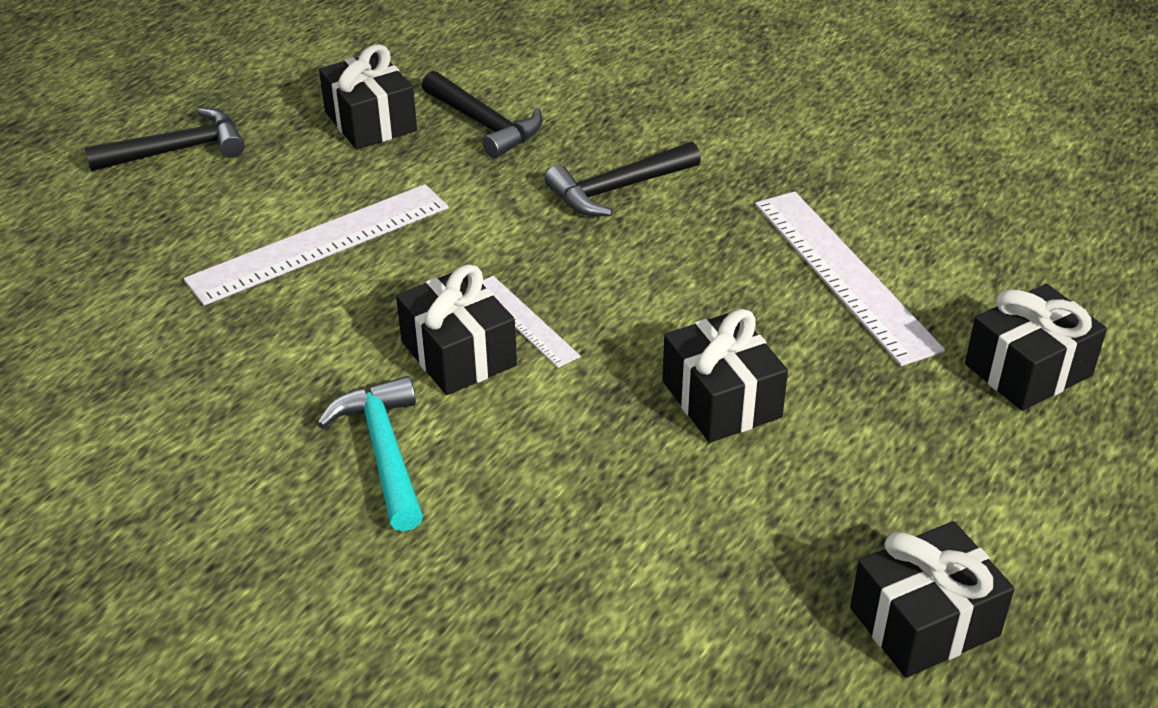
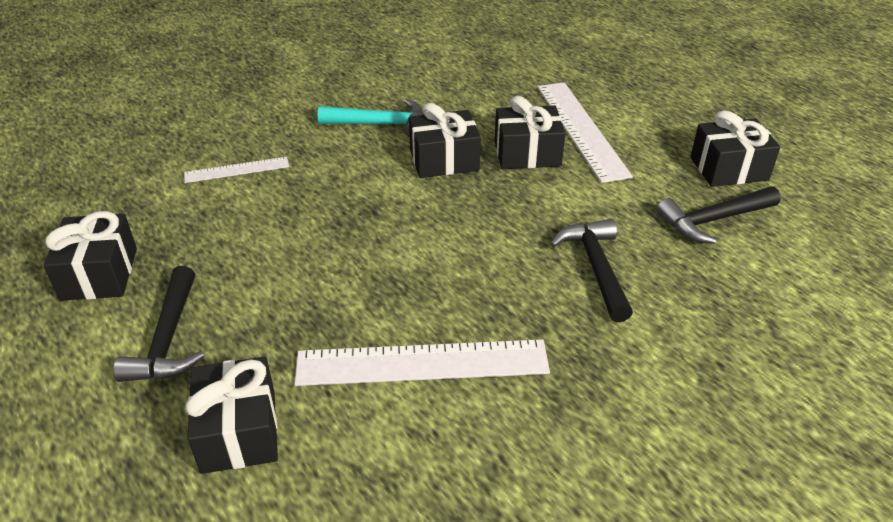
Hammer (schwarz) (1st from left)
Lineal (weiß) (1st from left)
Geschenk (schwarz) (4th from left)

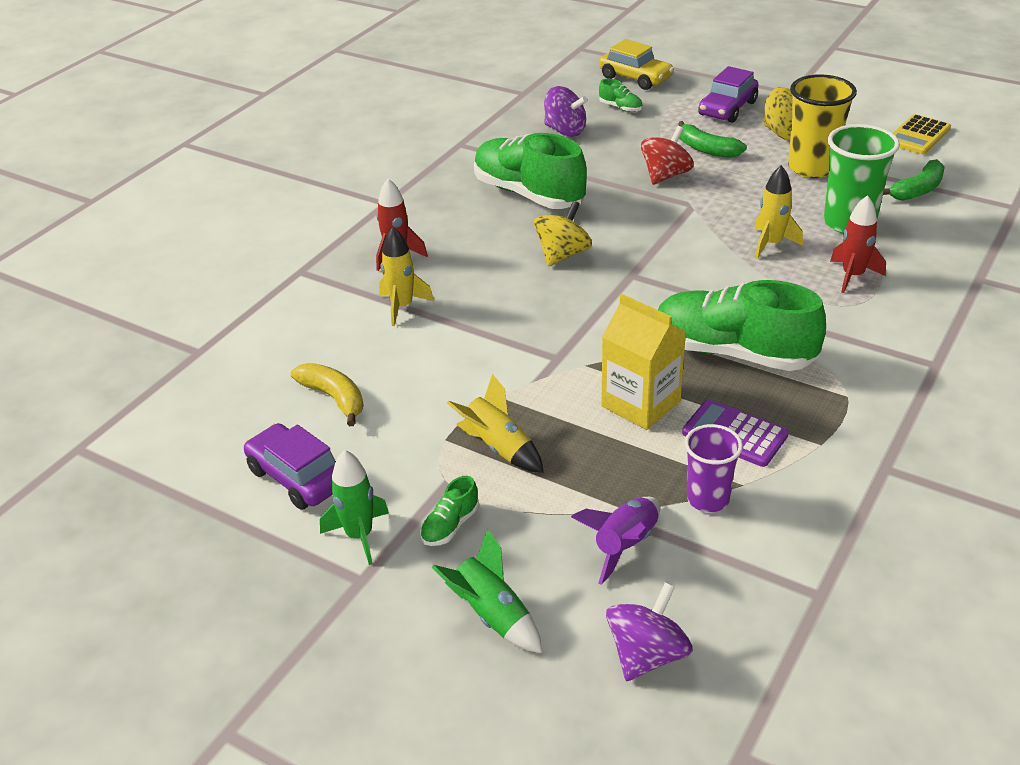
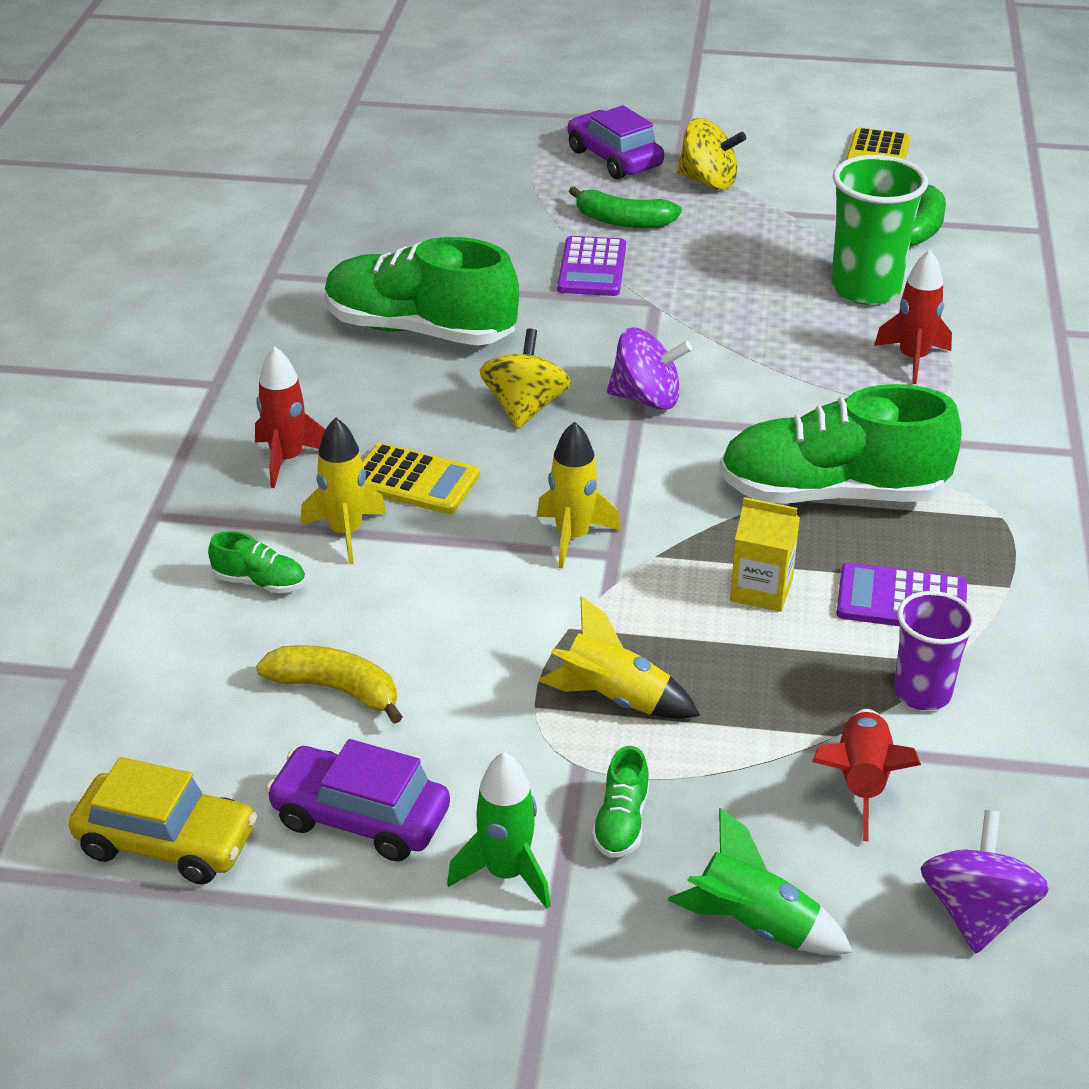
Becher (gelb)
Taschenrechner (gelb) (1st from left)
Kreisel (lila) (1st from left)
Auto (gelb)
Schuh (grün) (1st from left)
Rakete (gelb) (2nd from left)
Taschenrechner (lila) (1st from left)
Rakete (rot) (2nd from left)
Auto (lila) (2nd from left)
Getränkekarton (gelb)

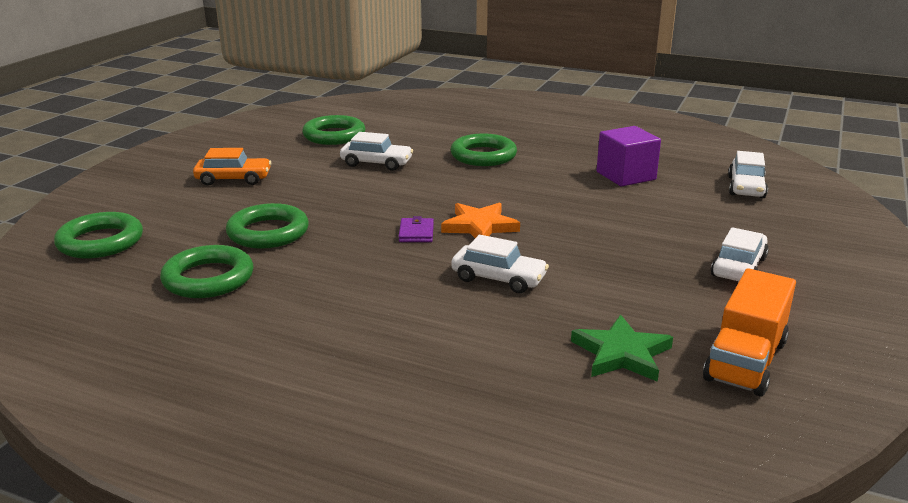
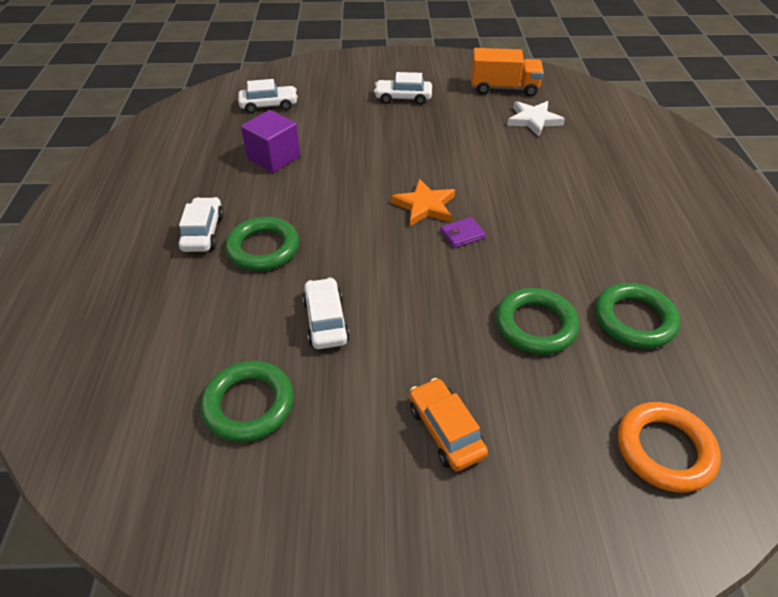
Auto (weiß) (1st from left)
Ring (orange)
Stern (weiß)

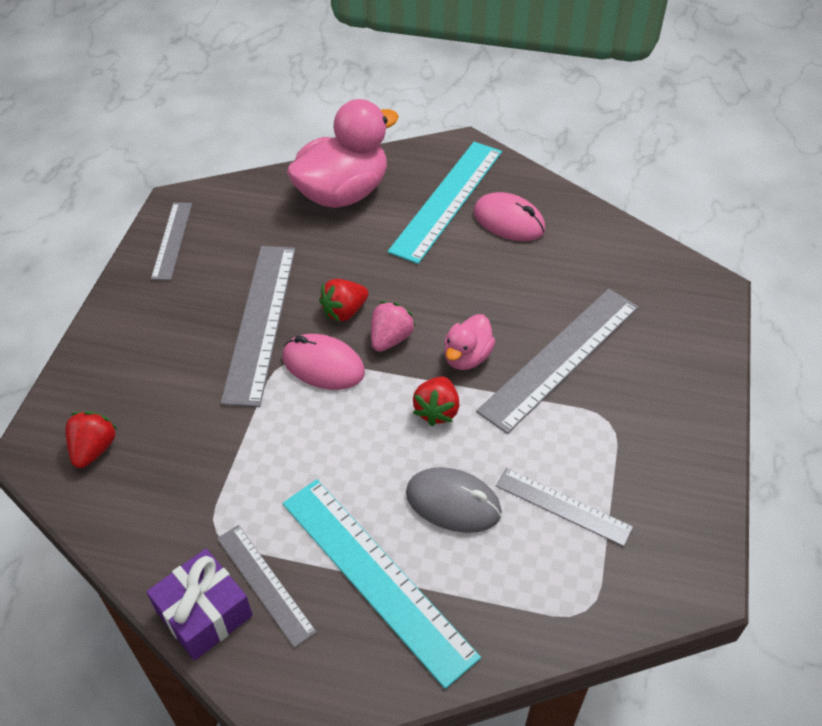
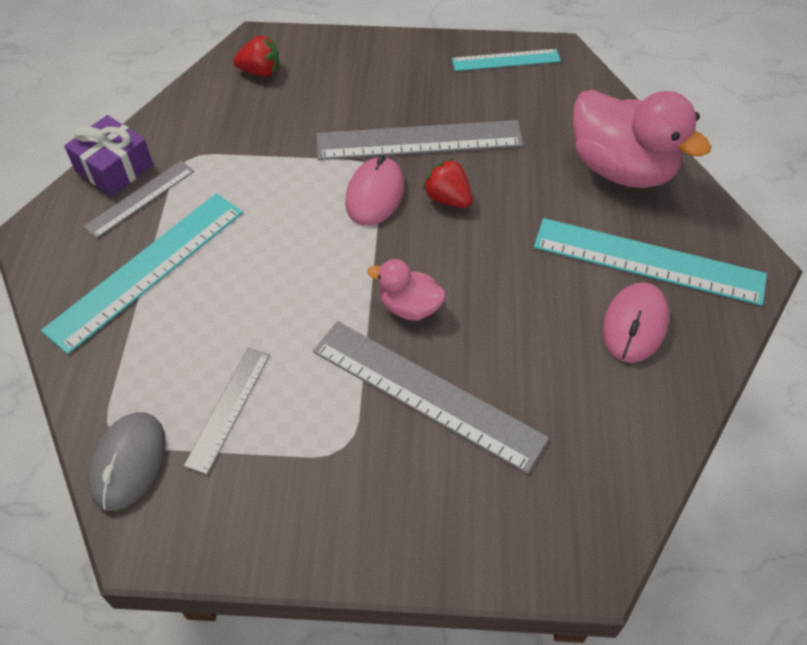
Erdbeere (rosa)
Erdbeere (rot) (3rd from left in the first image)
Computermaus (grau)
Lineal (türkis) (2nd from left)

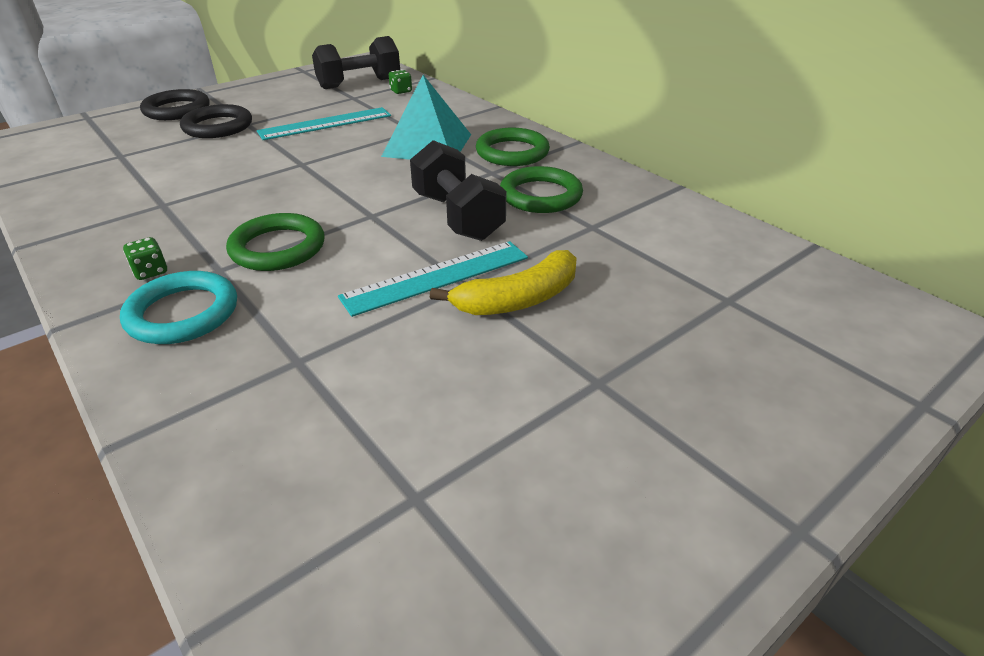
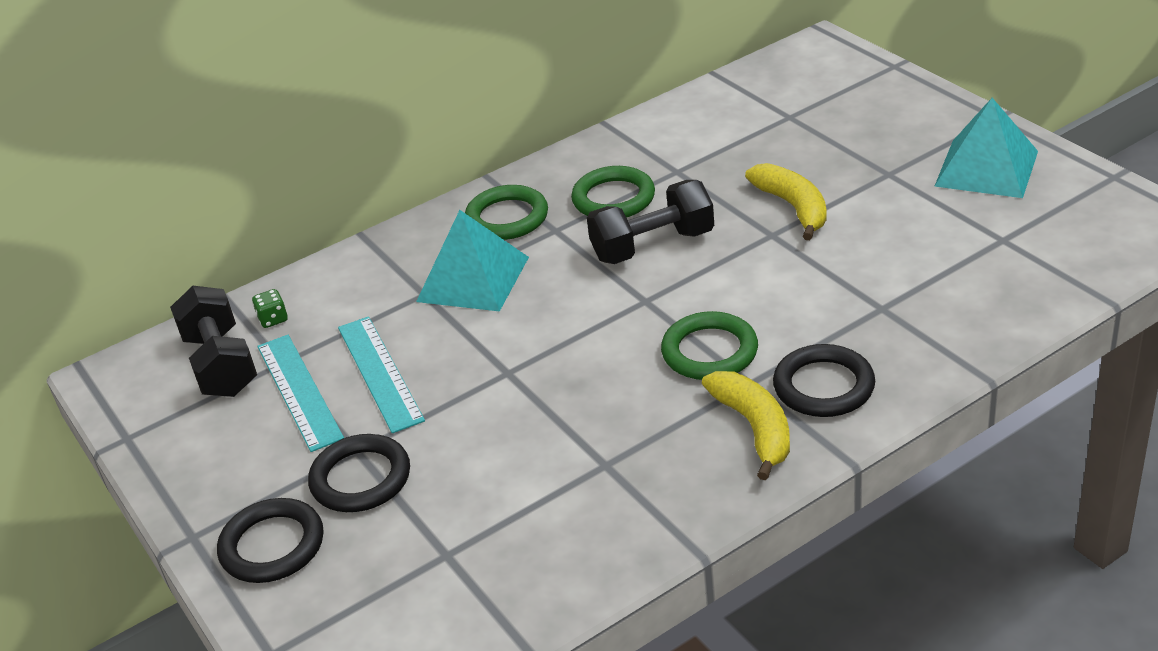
Pyramide (türkis) (2nd from left)
Lineal (türkis) (1st from left)
Banane (gelb) (1st from left)
Ring (schwarz) (3rd from left)

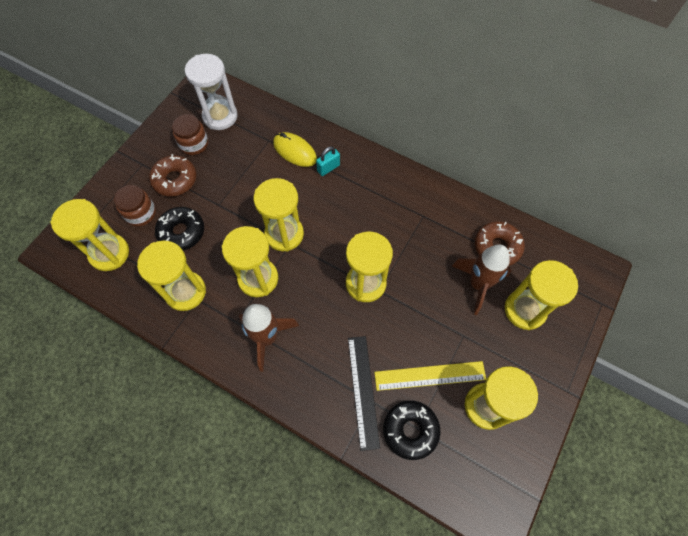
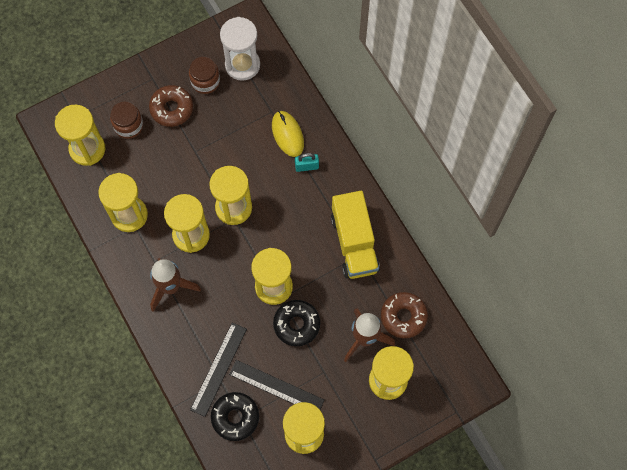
Lastwagen (gelb)
Donut (schwarz) (2nd from left)
Lineal (schwarz) (2nd from left)

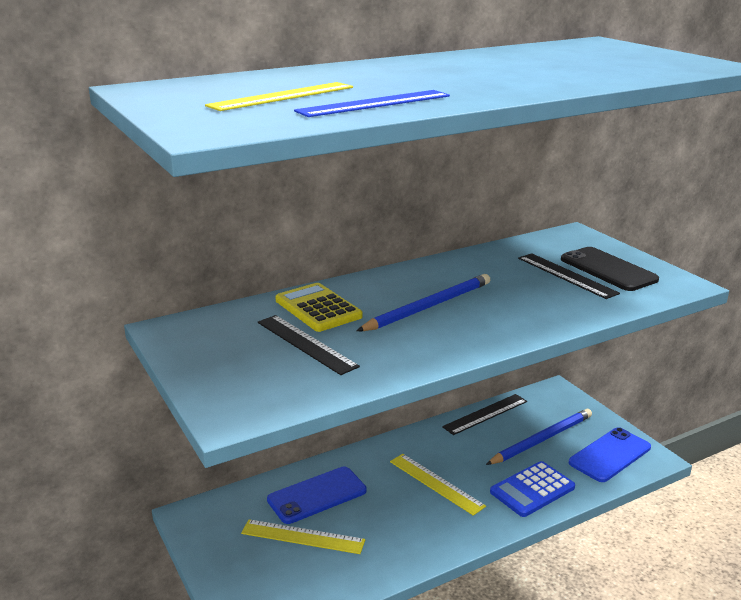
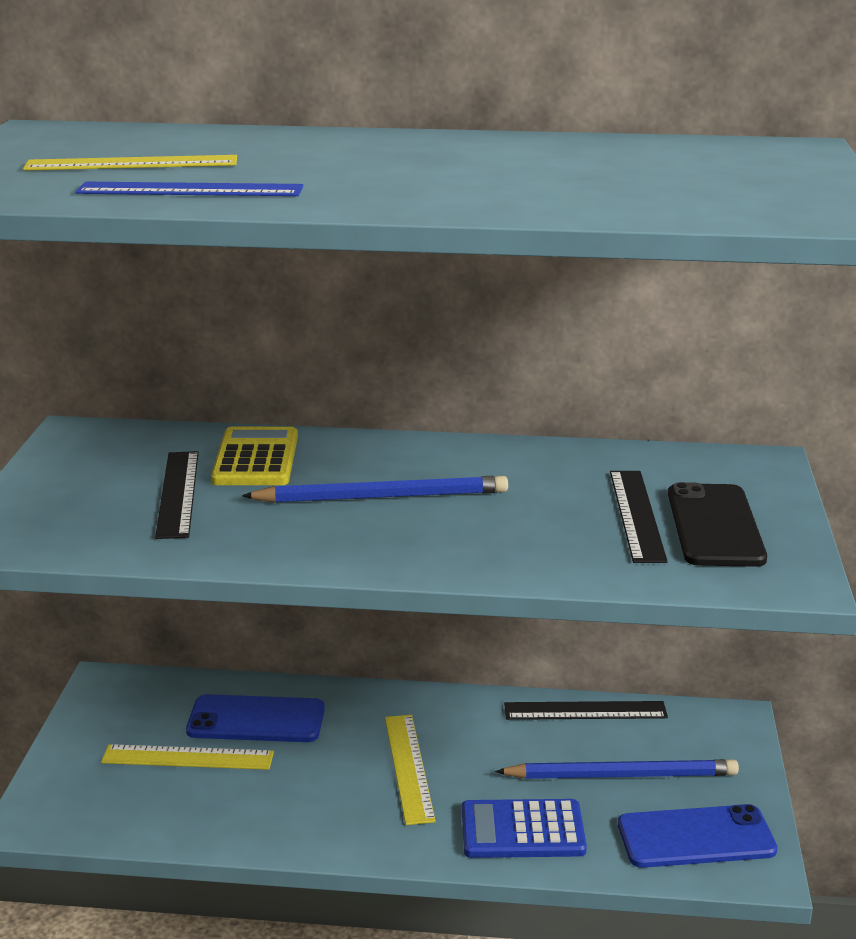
Lineal (gelb) (2nd from left)

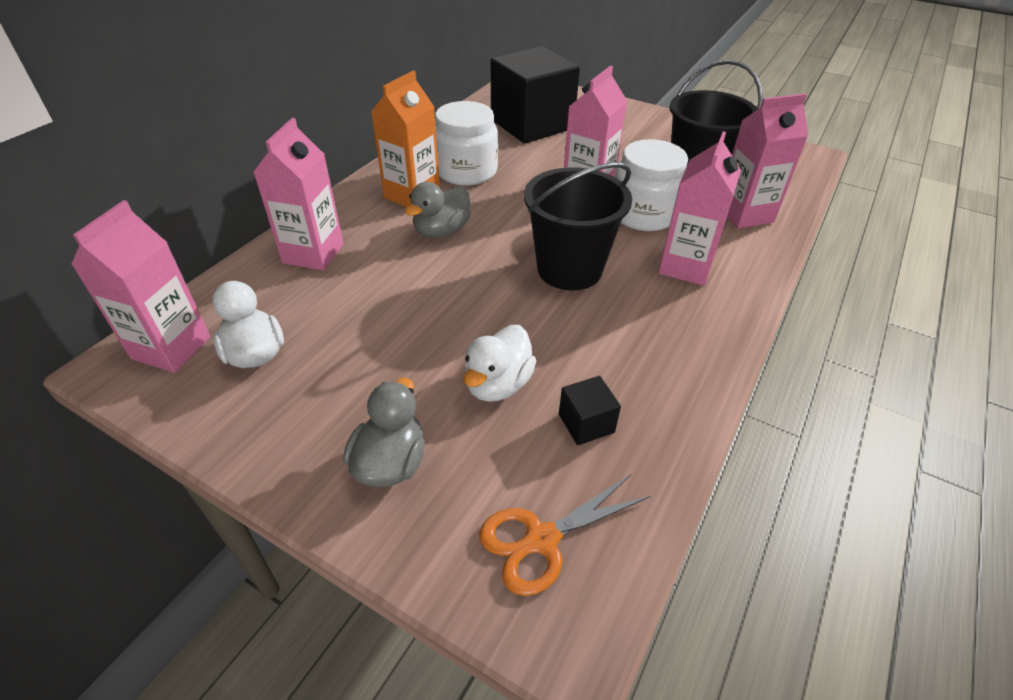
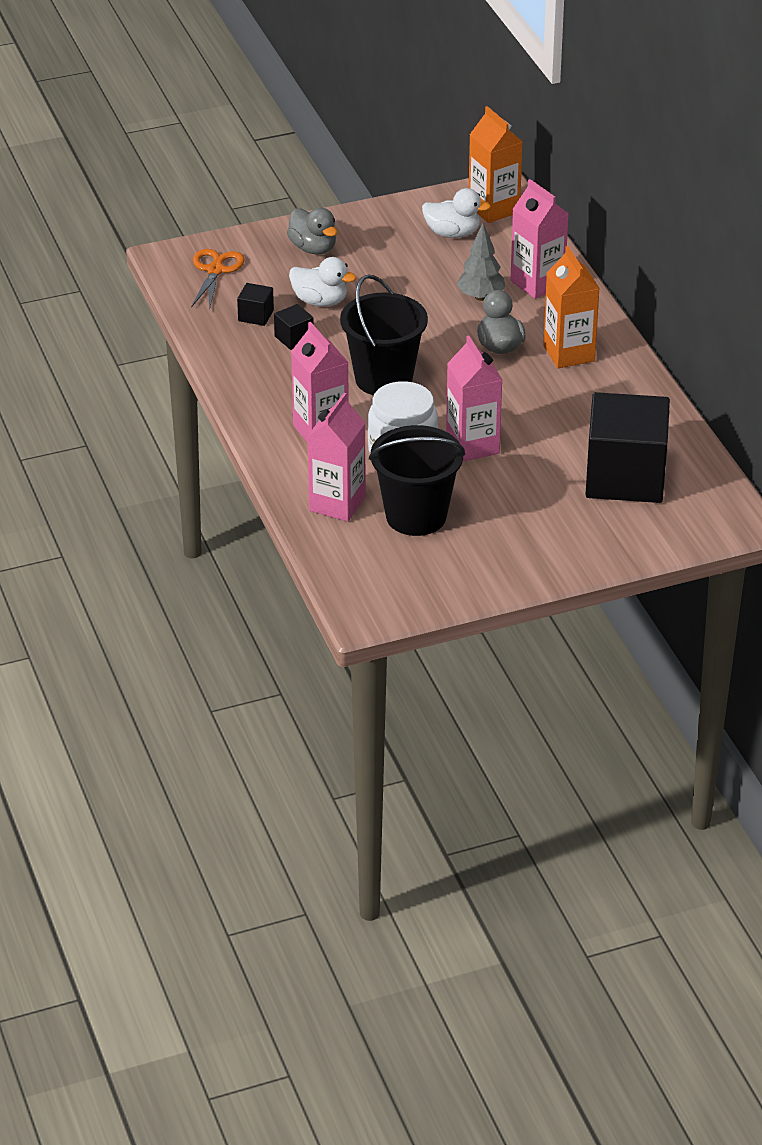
Einmachglas (weiß) (1st from left in the first image)
Kubus (schwarz) (2nd from left)
Baum (grau)
Getränkekarton (orange) (1st from left)
Ente (weiß) (1st from left)

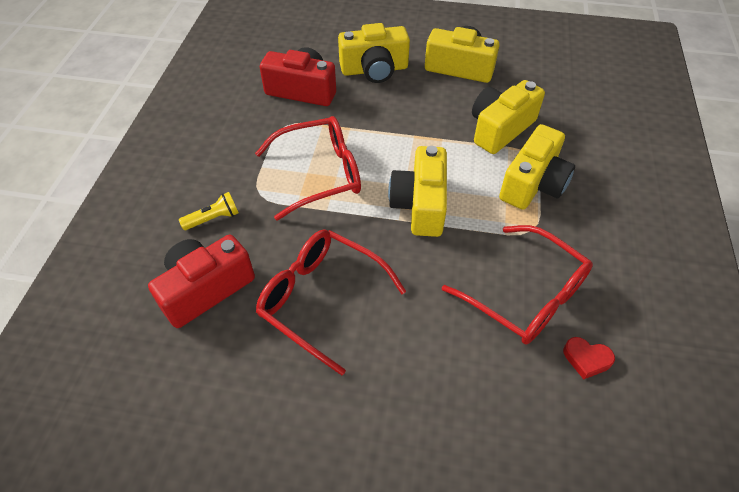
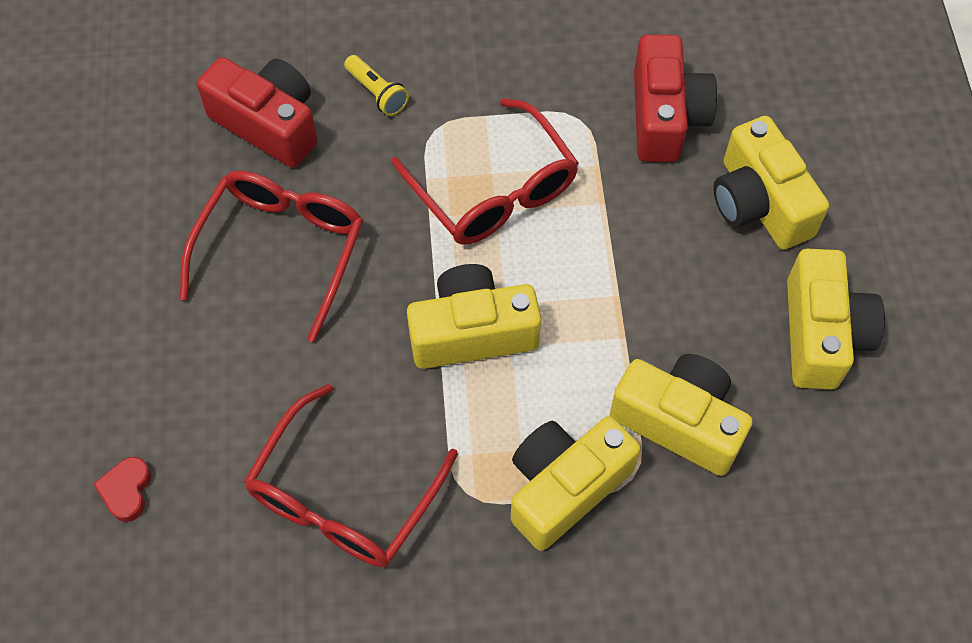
Herz (rot)
Kamera (gelb) (2nd from left)

